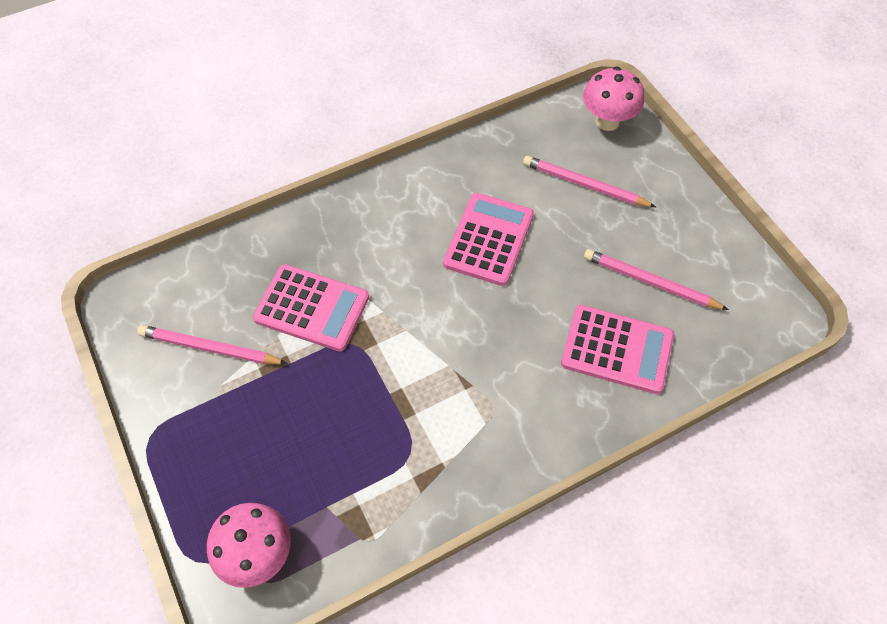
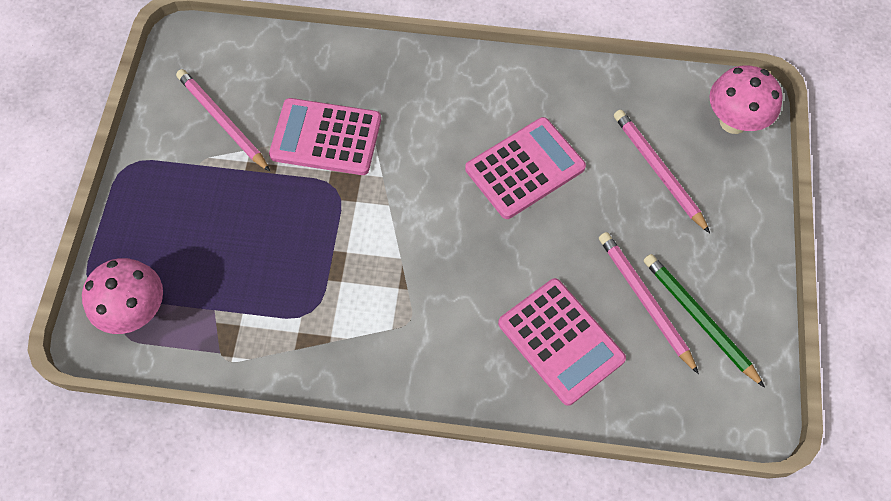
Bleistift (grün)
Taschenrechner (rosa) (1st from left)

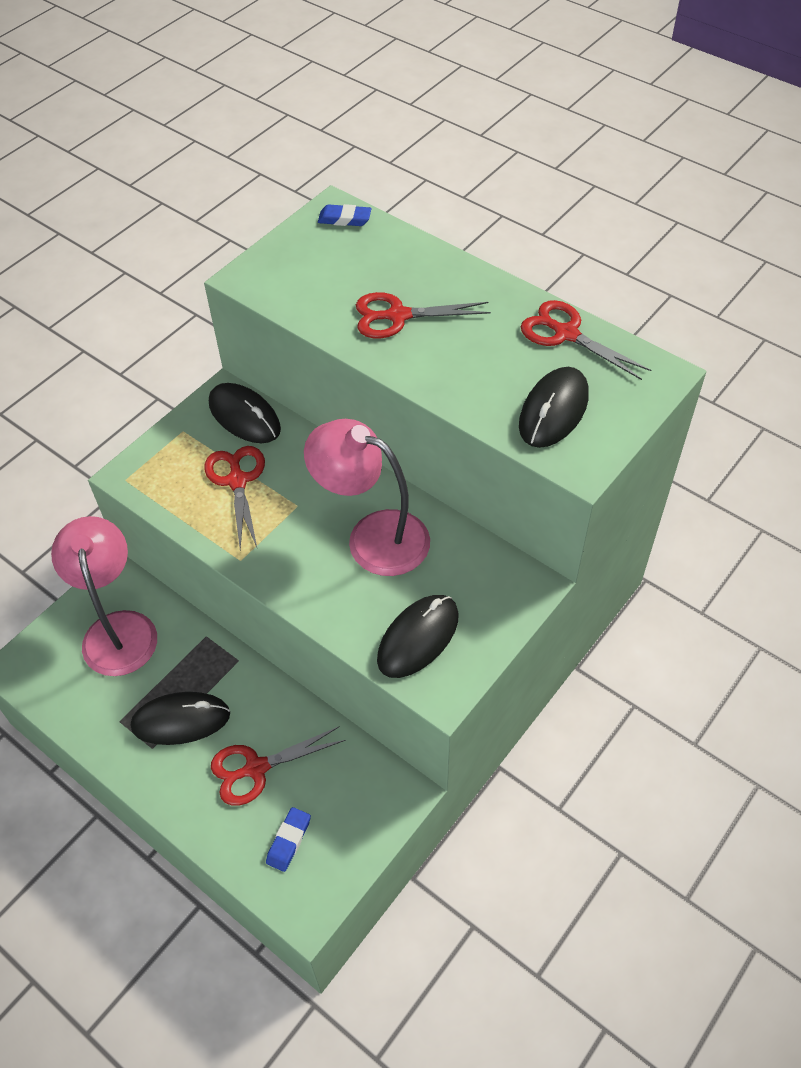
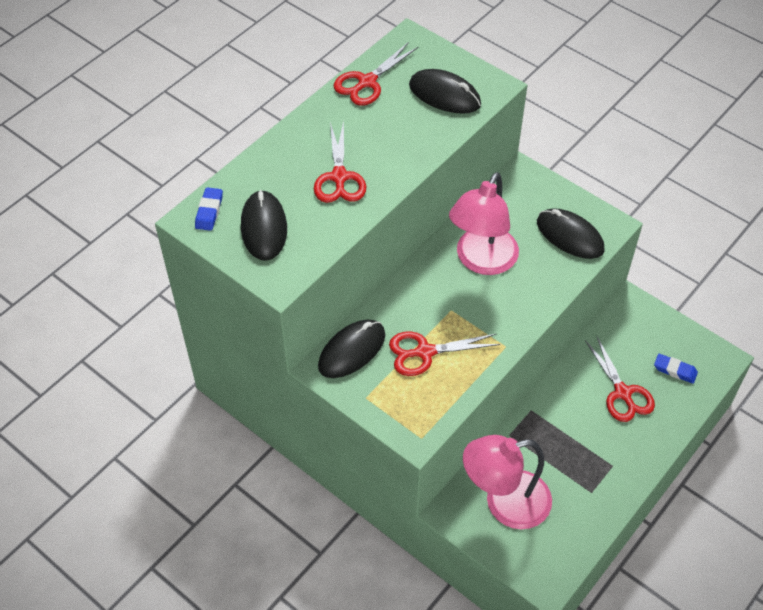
Computermaus (schwarz) (1st from left)

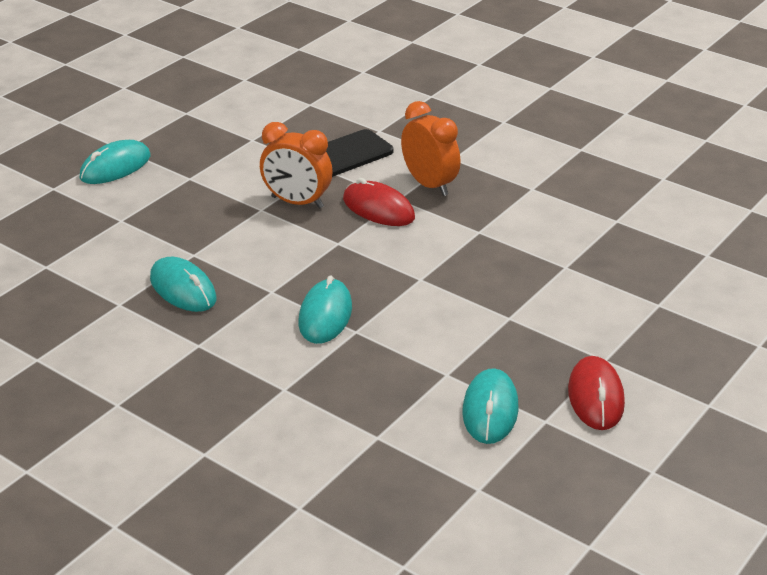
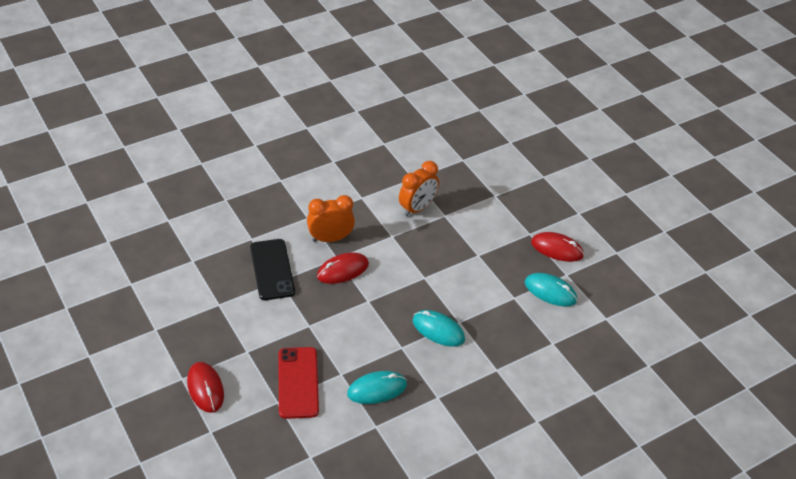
Handy (rot)
Wecker (orange) (2nd from left)
Computermaus (rot) (1st from left)

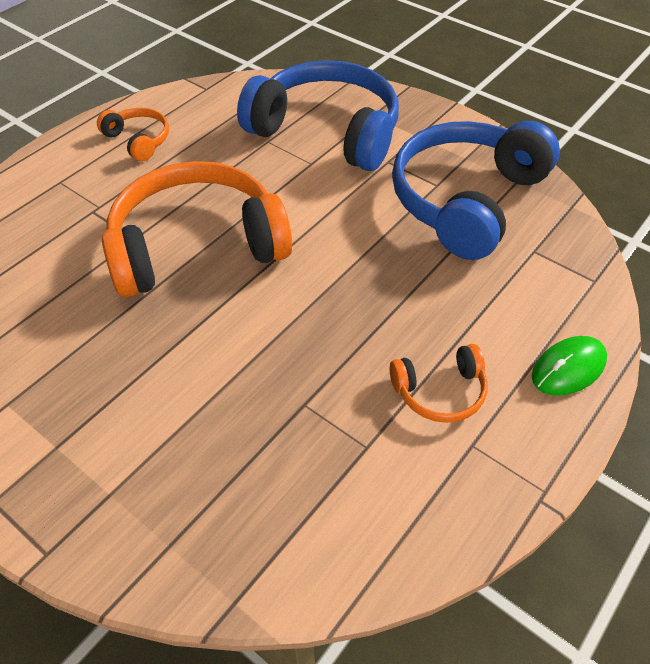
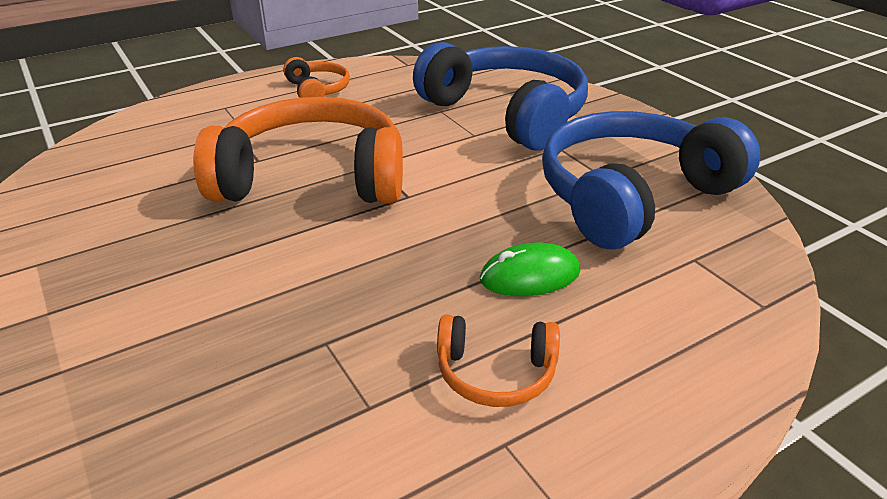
Computermaus (grün)

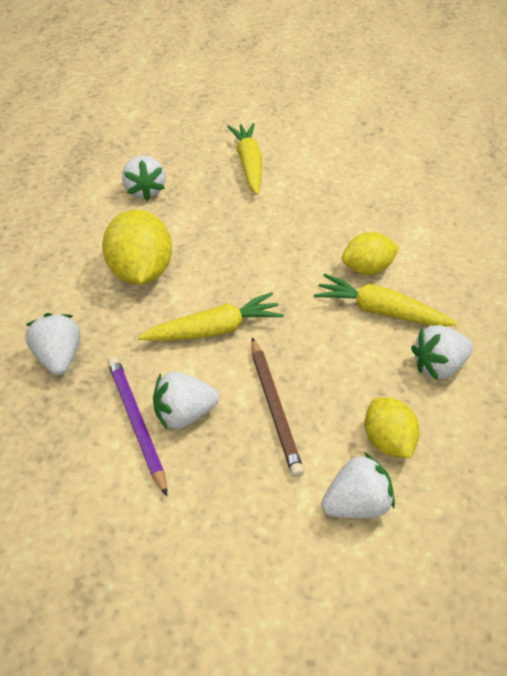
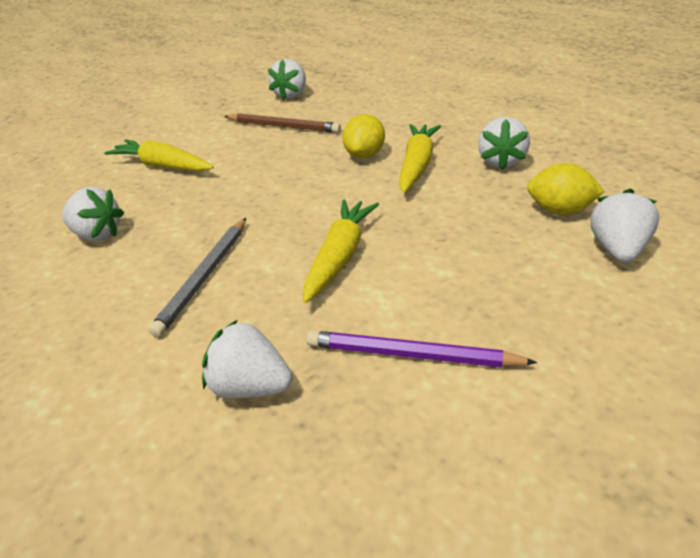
Erdbeere (weiß) (3rd from left)
Bleistift (braun)
Bleistift (grau)
Karotte (gelb) (3rd from left)

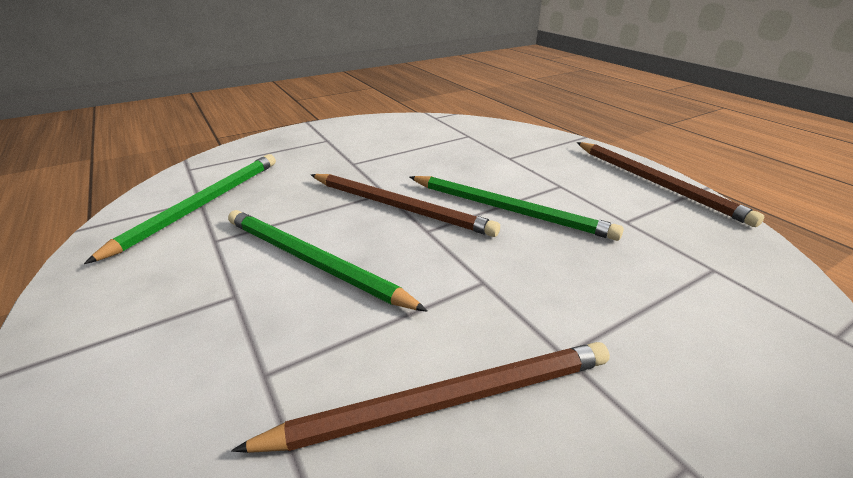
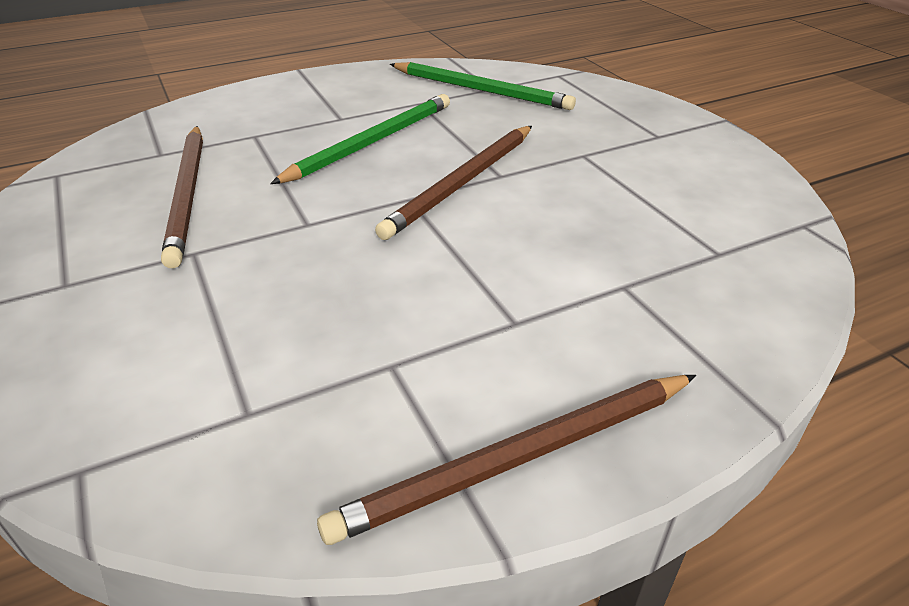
Bleistift (grün) (3rd from left in the first image)

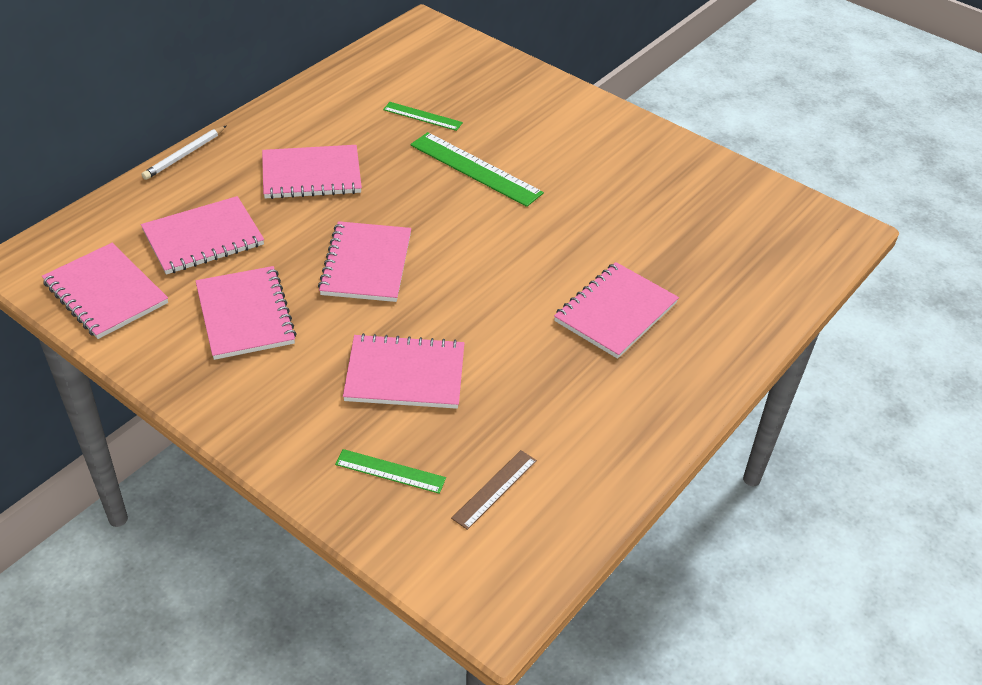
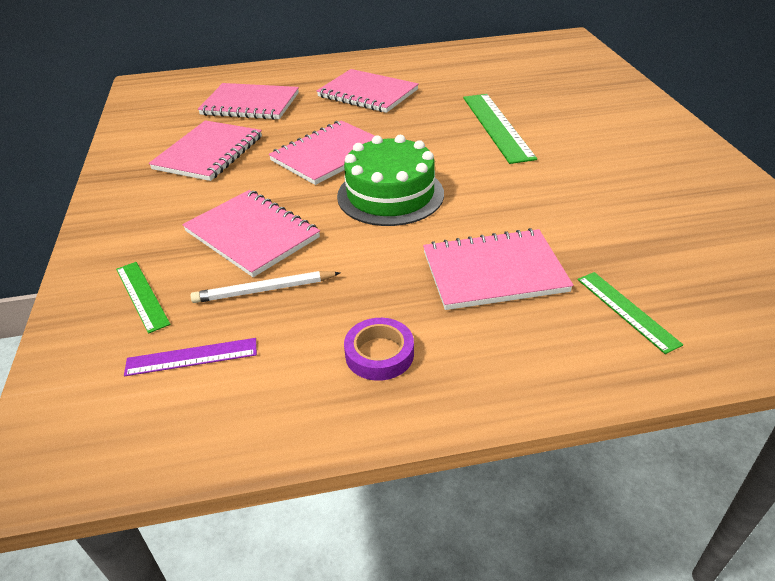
Notizbuch (rosa) (1st from left in the first image)
Kuchen (grün)
Klebeband (lila)
Bleistift (weiß)
Lineal (grün) (3rd from left)
Lineal (lila)

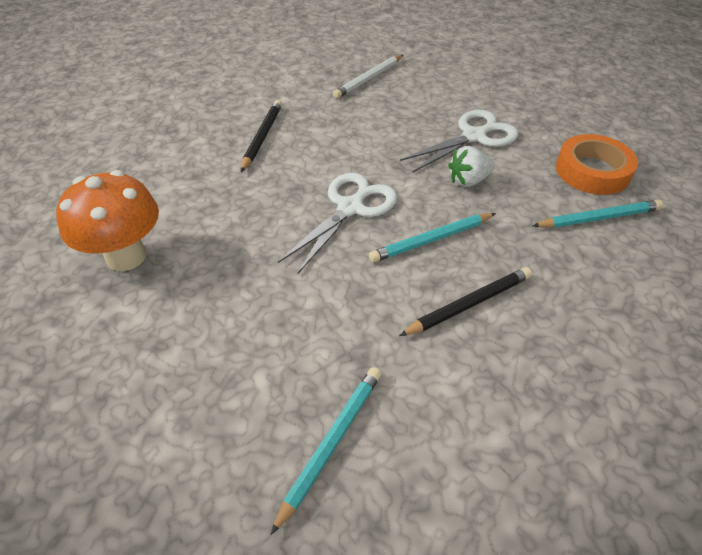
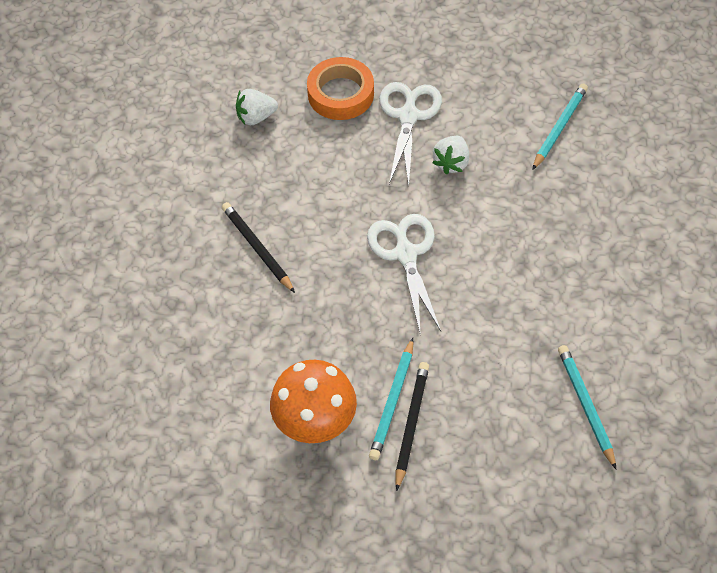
Bleistift (türkis) (1st from left)
Bleistift (schwarz) (2nd from left)
Klebeband (orange)
Erdbeere (weiß) (1st from left)

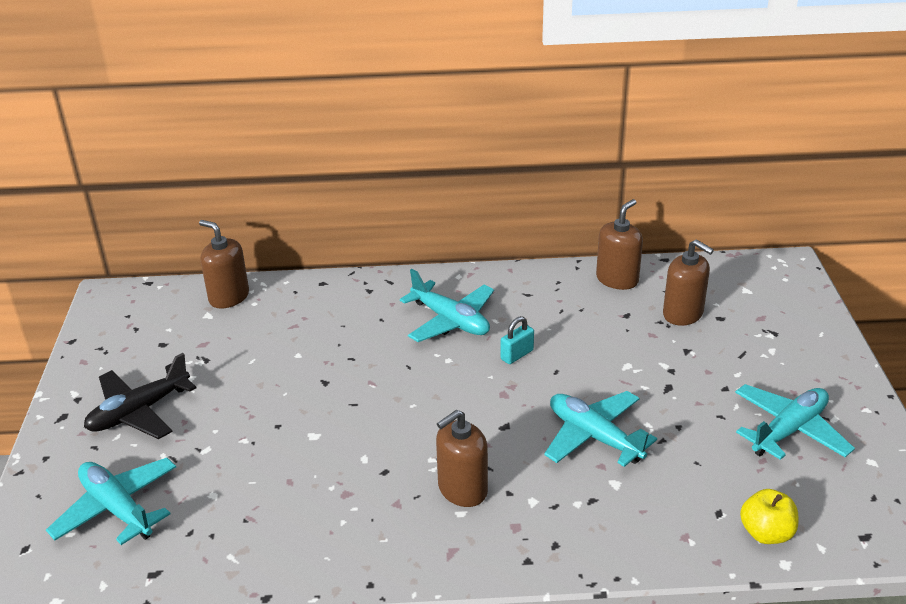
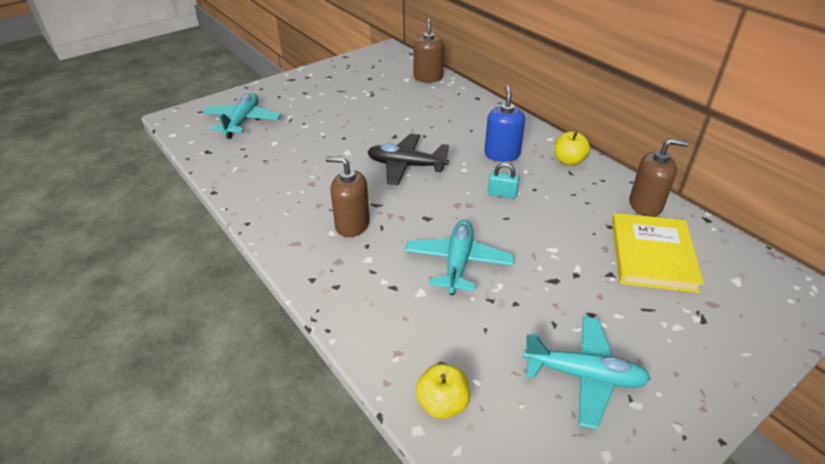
Apfel (gelb) (2nd from left)
Flugzeug (schwarz)
Seifenspender (blau)
Buch (gelb)

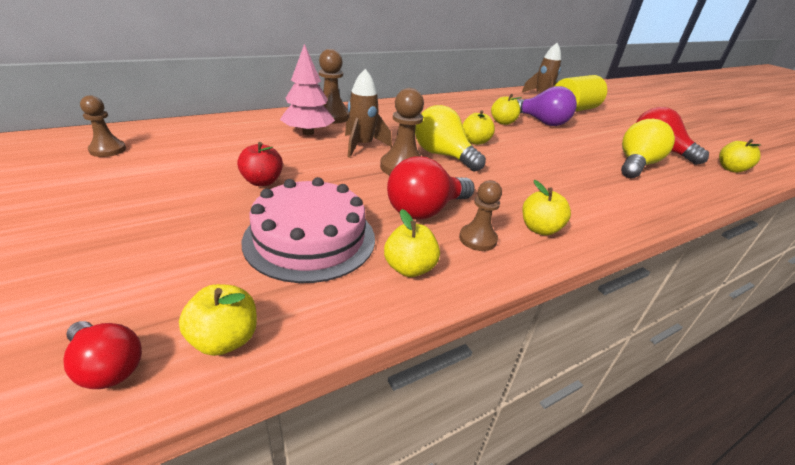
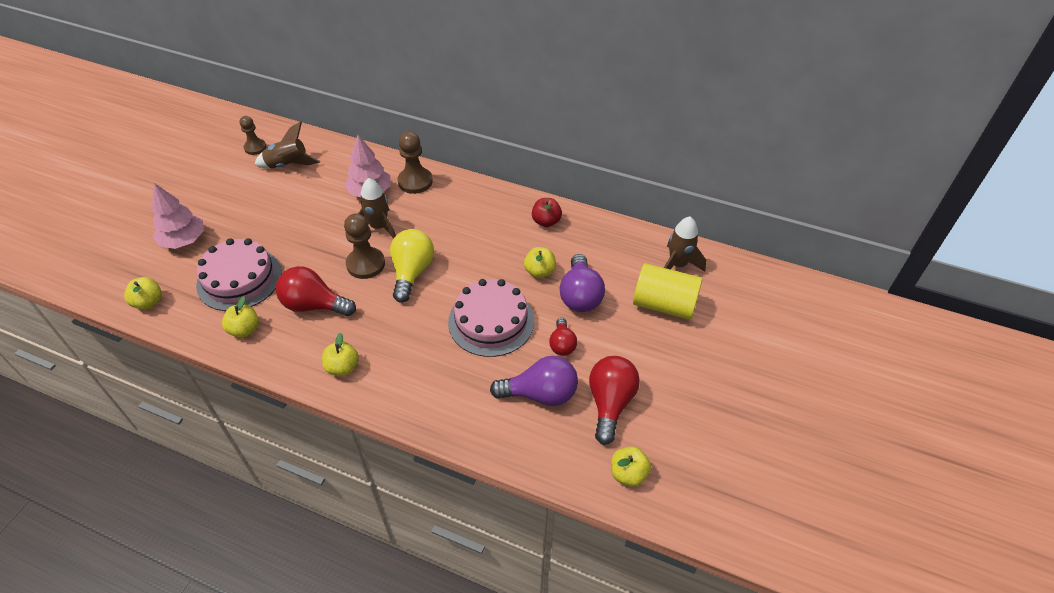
Bauer (braun) (4th from left in the first image)
Apfel (gelb) (3rd from left in the first image)
Baum (rosa) (1st from left)
Rakete (braun) (1st from left)
Kuchen (rosa) (2nd from left)
Glühbirne (rot) (2nd from left)
Apfel (rot)
Glühbirne (lila) (1st from left)

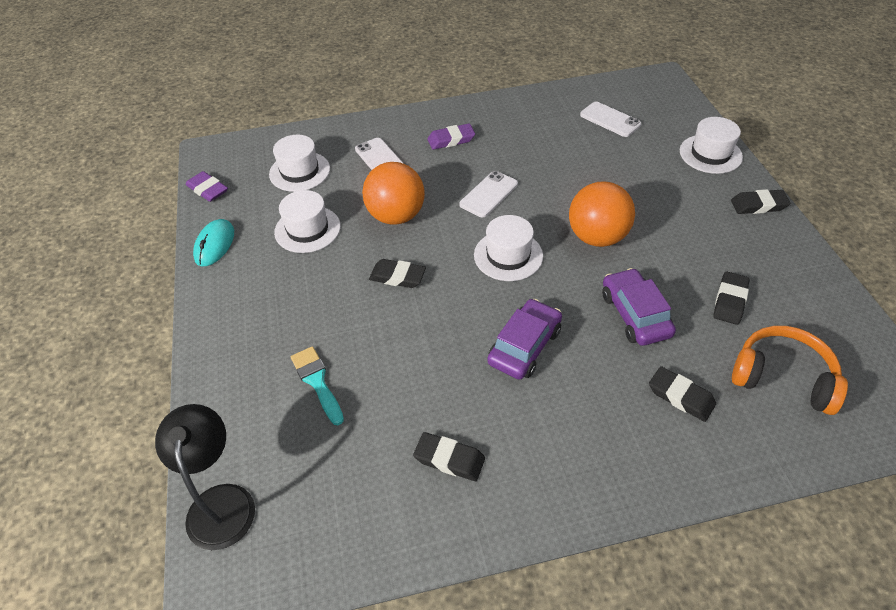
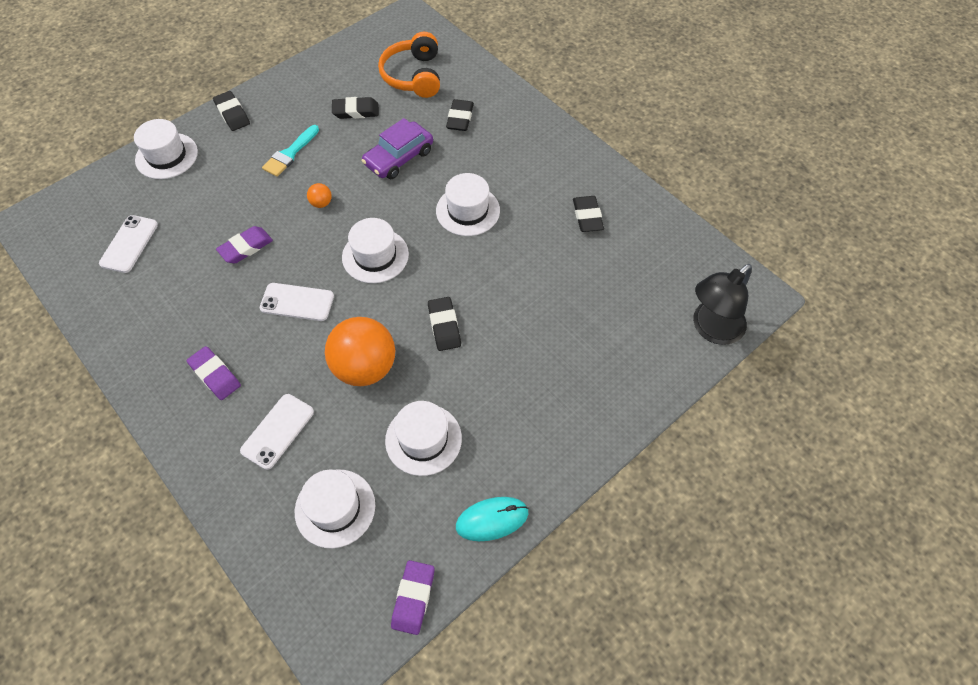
Radiergummi (lila) (2nd from left)
Pinsel (türkis)
Hut (weiß) (5th from left)
Ball (orange) (1st from left)

